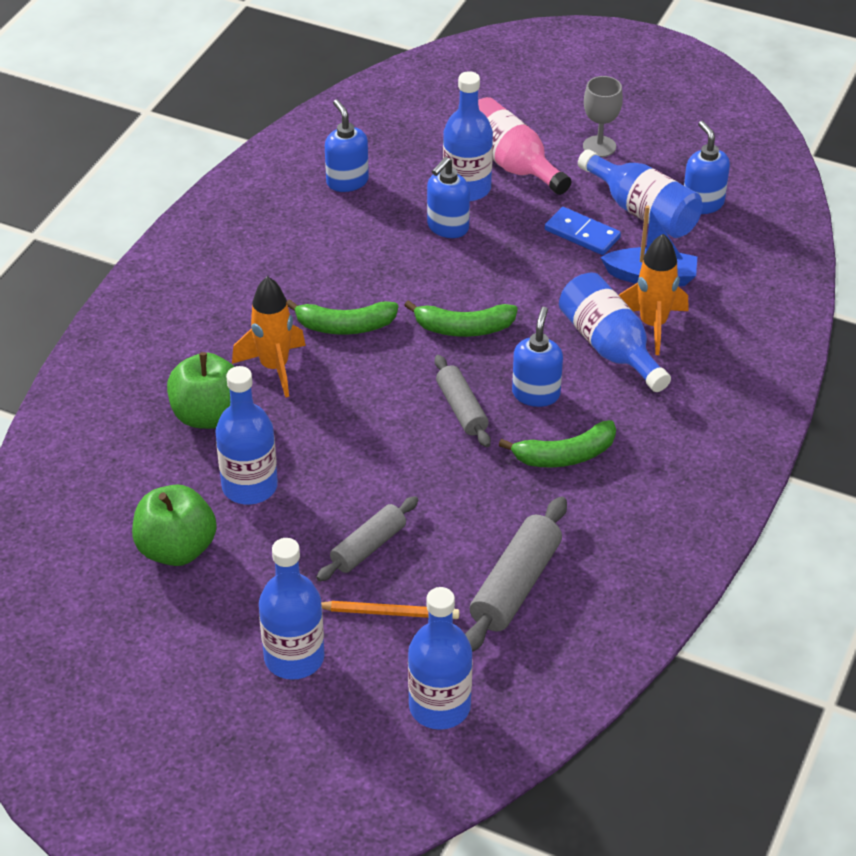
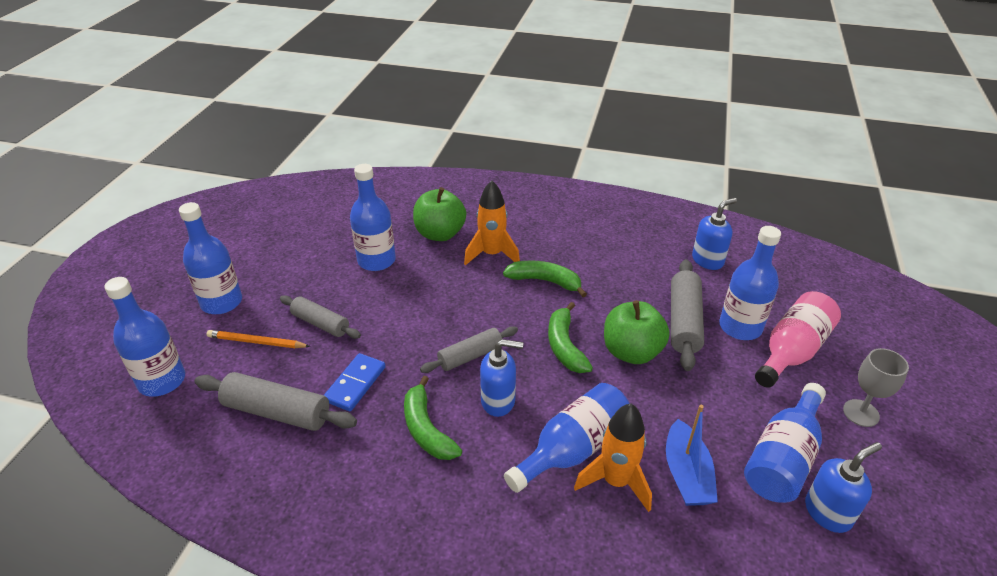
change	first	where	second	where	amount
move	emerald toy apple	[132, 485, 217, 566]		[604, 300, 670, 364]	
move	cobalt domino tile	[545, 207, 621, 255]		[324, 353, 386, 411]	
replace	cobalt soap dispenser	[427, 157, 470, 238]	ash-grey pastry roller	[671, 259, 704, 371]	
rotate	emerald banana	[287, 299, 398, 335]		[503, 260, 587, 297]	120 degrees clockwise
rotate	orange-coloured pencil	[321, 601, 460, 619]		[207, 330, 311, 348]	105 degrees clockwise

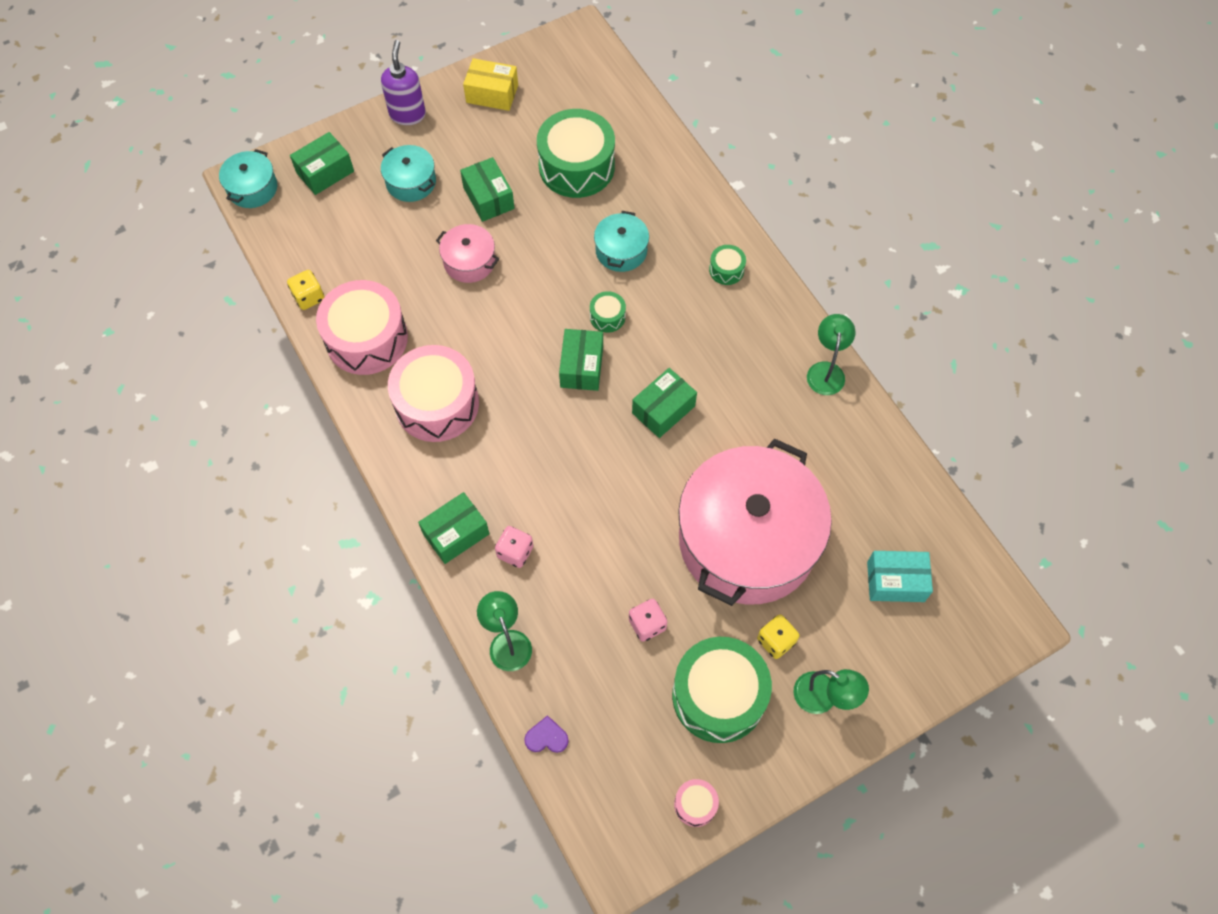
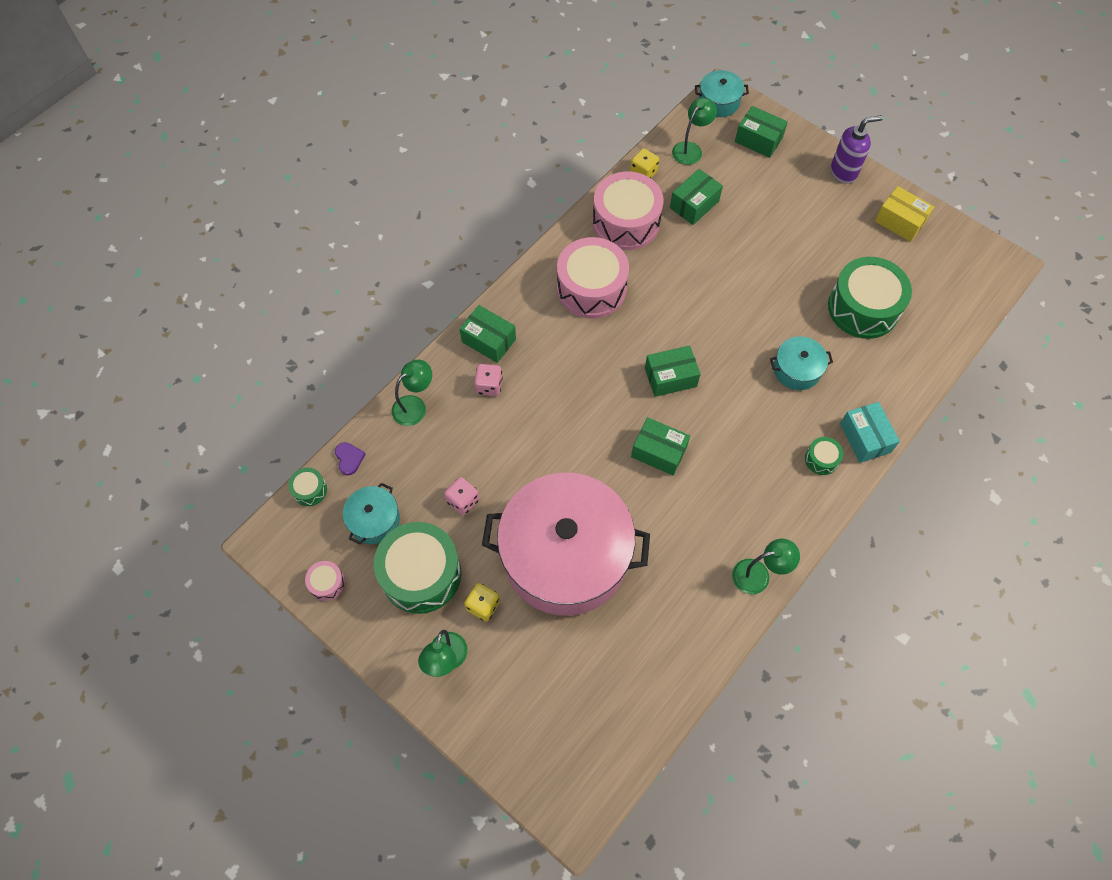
change	first	where	second	where	amount
delete	rosy stockpot	[436, 224, 499, 283]			
insert			emerald lamp	[672, 98, 717, 165]	
move	aqua stockpot	[381, 145, 436, 202]		[343, 483, 400, 545]	
move	emerald package	[460, 157, 515, 222]		[670, 169, 723, 225]	
move	emerald snare drum	[590, 291, 626, 333]		[288, 468, 327, 506]	
move	aqua package	[867, 551, 933, 602]		[840, 402, 900, 463]	
rotate	golden package	[463, 58, 518, 111]		[875, 186, 934, 242]	45 degrees counterclockwise

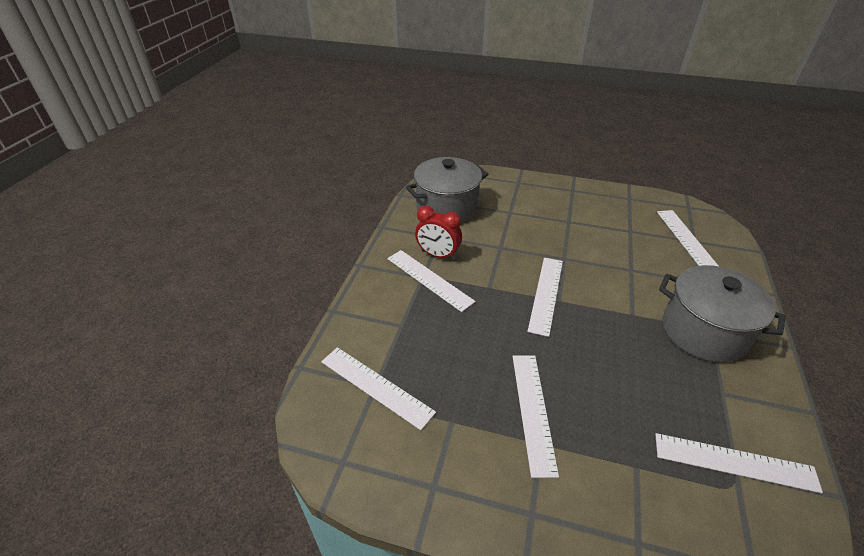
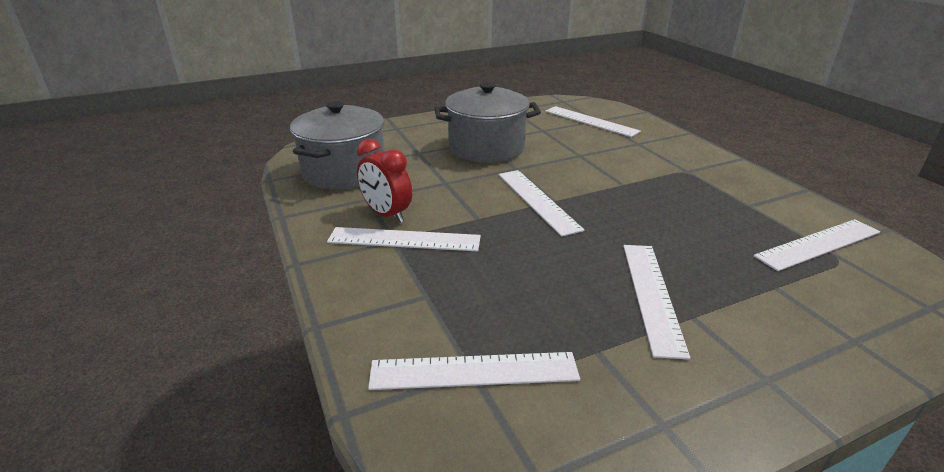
change	first	where	second	where	amount
move	ash-grey stockpot	[659, 265, 786, 363]		[434, 82, 541, 163]	
rotate	crimson bedside clock	[415, 206, 462, 260]		[357, 139, 412, 223]	60 degrees clockwise
rotate	snow-white straightedge	[512, 355, 559, 478]		[623, 245, 690, 359]	45 degrees clockwise

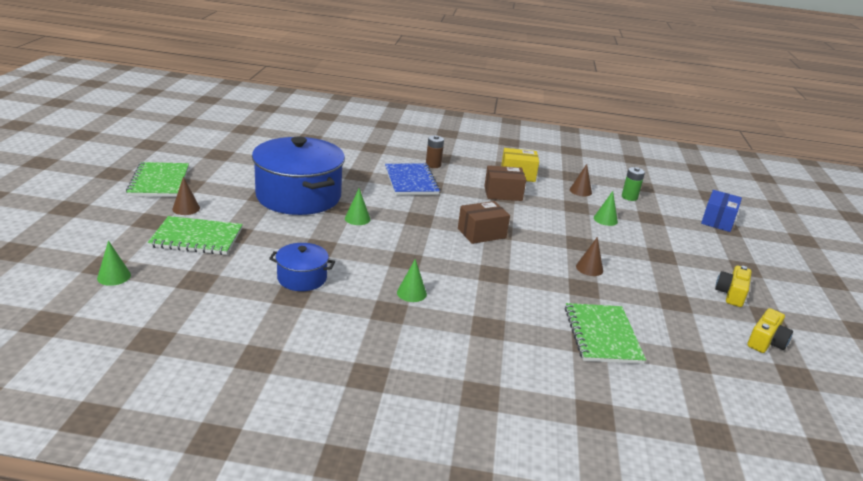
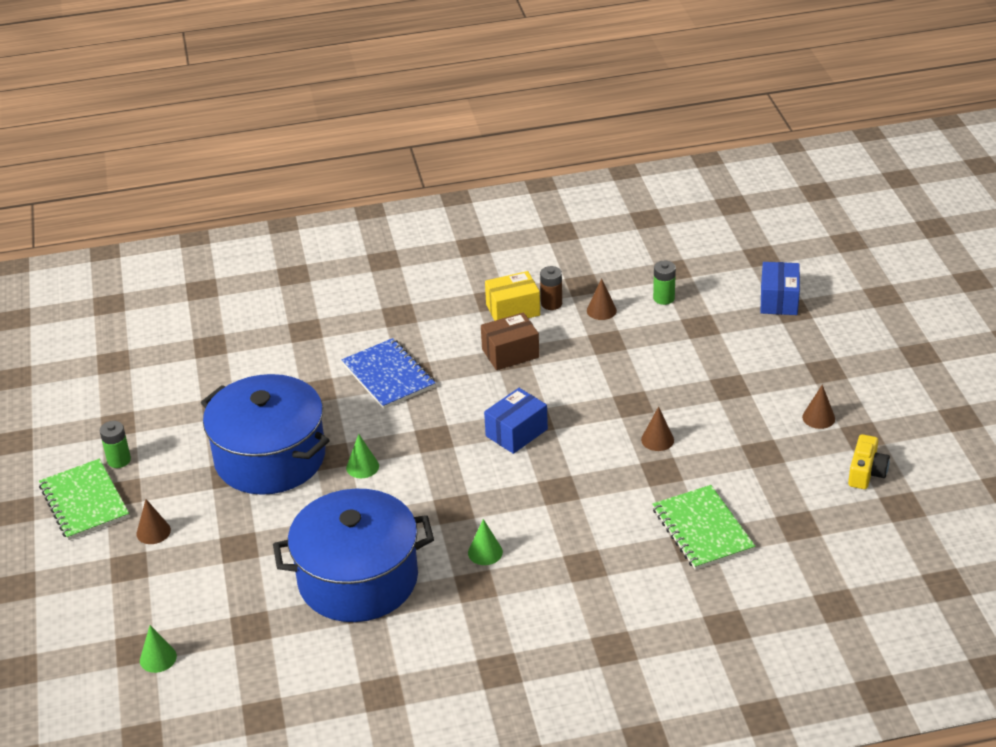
change	first	where	second	where	amount
delete	emerald exercise book	[148, 216, 243, 255]			
delete	emerald cone	[594, 191, 618, 226]			
insert			emerald power cell	[100, 421, 131, 468]	
move	dark brown power cell	[426, 135, 444, 168]		[540, 266, 562, 310]	
replace	golden photo camera	[715, 266, 752, 307]	dark brown cone	[802, 384, 835, 429]	
recolor	dark brown package	[458, 201, 510, 244]	cobalt package	[484, 388, 548, 454]	
resize	cobalt stockpot	[269, 243, 335, 291]		[273, 489, 434, 622]	x2.09

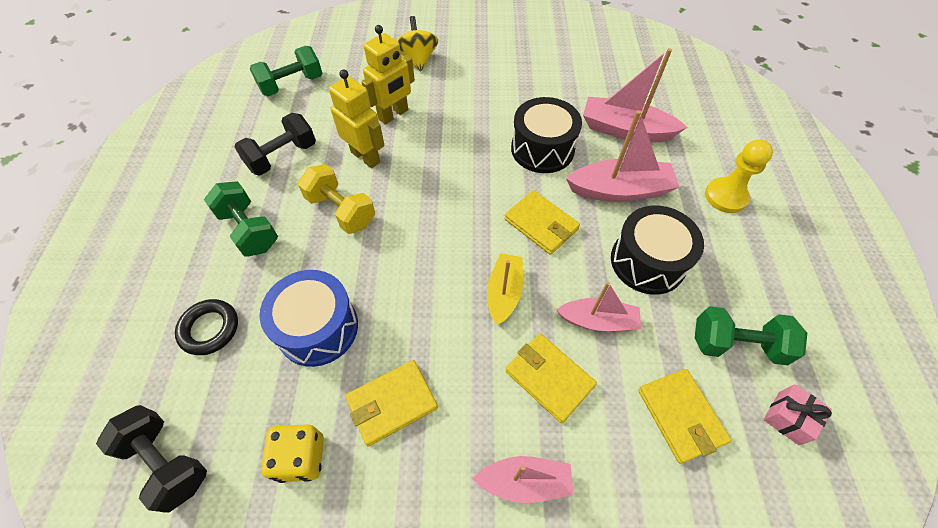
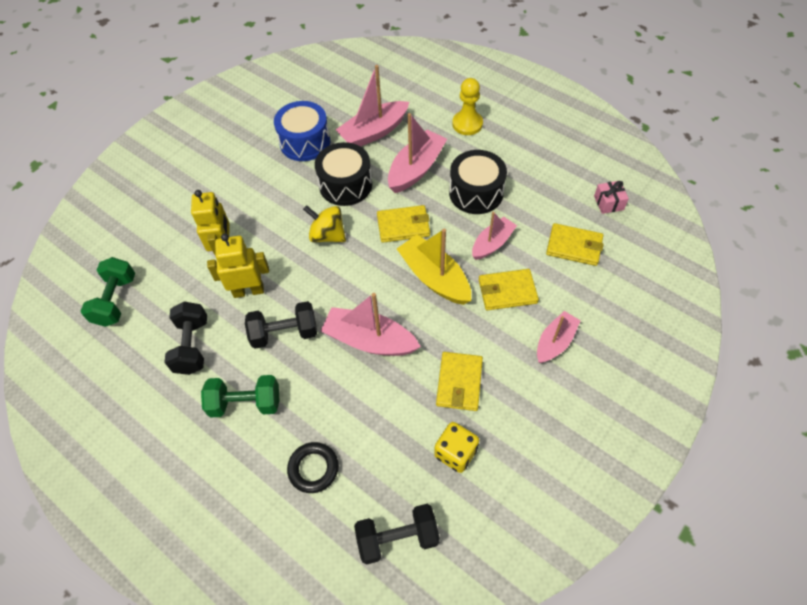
change	first	where	second	where	amount
delete	emerald hand weight	[695, 306, 807, 365]			
insert			rosy boat	[321, 293, 421, 356]	
move	cobalt snare drum	[260, 270, 358, 367]		[274, 101, 330, 161]	
move	golden toy top	[396, 16, 438, 72]		[303, 205, 346, 242]	
recolor	golden hand weight	[298, 164, 375, 234]	jet-black hand weight	[245, 301, 317, 349]	
resize	golden boat	[487, 253, 523, 325]		[397, 229, 471, 305]	x1.54

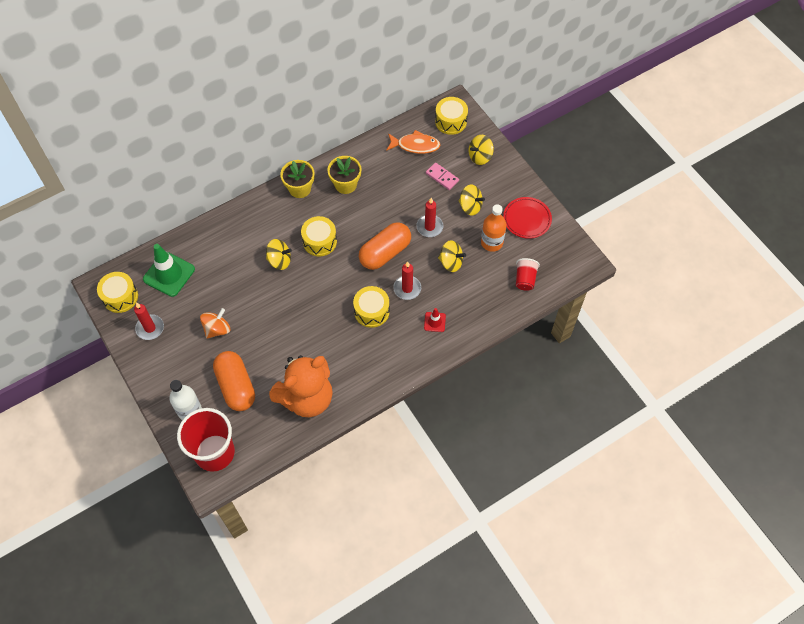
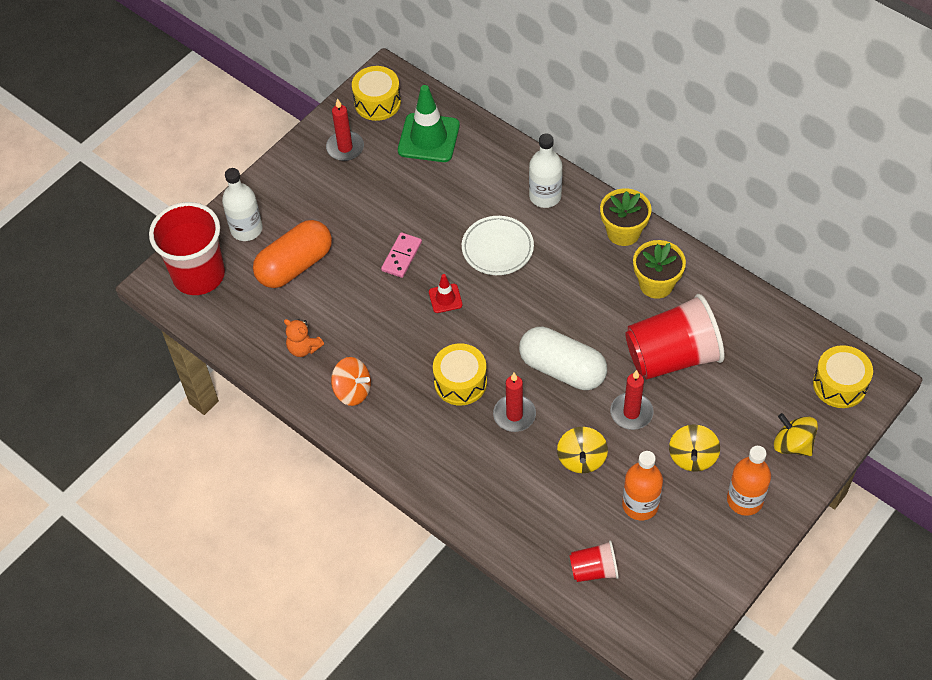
change	first	where	second	where	amount
delete	golden snare drum	[301, 216, 337, 256]			
delete	orange-coloured fish	[386, 130, 440, 154]			
delete	crimson dinner plate	[503, 197, 552, 239]			
insert			snow-white bottle	[529, 134, 563, 208]	
insert			crimson cup	[625, 294, 725, 380]	
insert			orange-coloured bottle	[727, 446, 771, 516]	
move	orange-coloured toy top	[200, 308, 230, 339]		[331, 357, 371, 406]	
move	crimson safety cone	[424, 308, 446, 332]		[429, 274, 463, 313]	
move	rosy domino tile	[426, 162, 459, 190]		[381, 232, 422, 278]	
replace	golden toy top	[266, 239, 292, 270]	snow-white dinner plate	[462, 216, 534, 275]	
recolor	orange-coloured pill shape	[359, 222, 411, 270]	snow-white pill shape	[519, 326, 607, 390]	
resize	orange-coloured teddy bear	[269, 355, 333, 417]		[284, 319, 324, 357]	x0.41

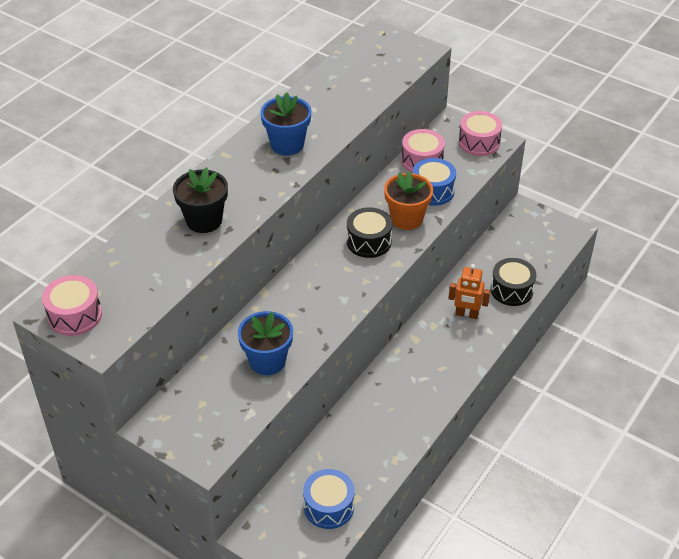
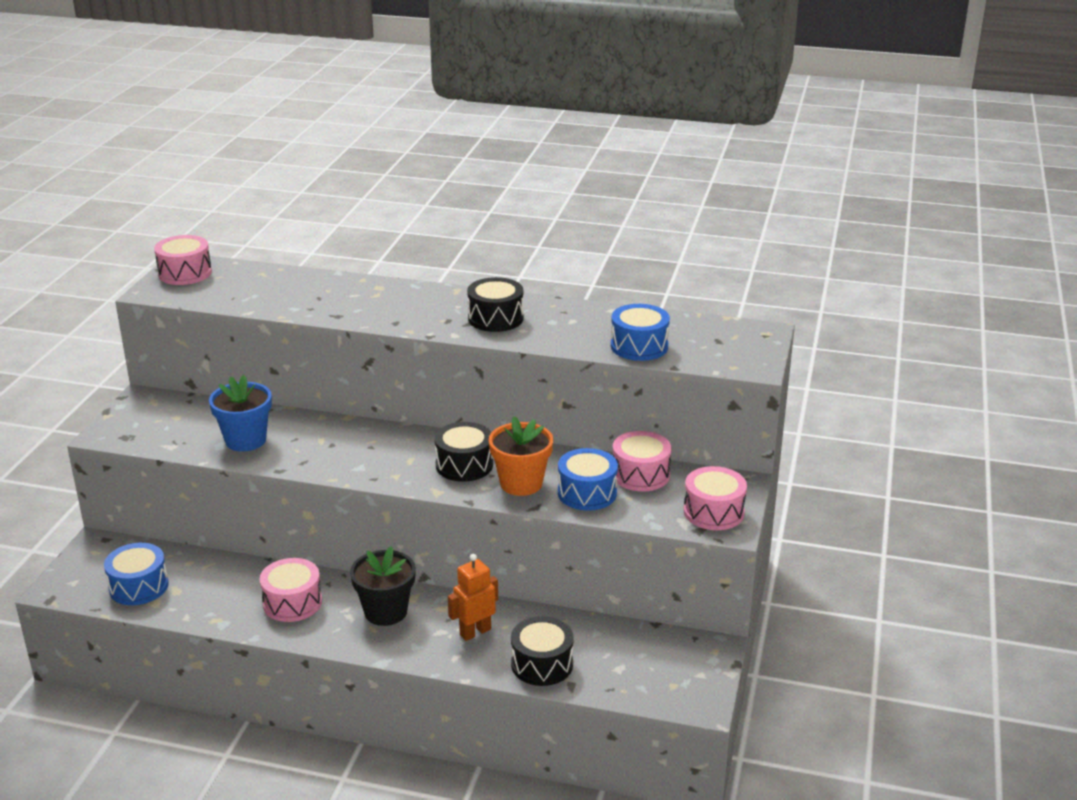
change	first	where	second	where	amount
insert			rosy snare drum	[260, 558, 322, 622]	
insert			cobalt snare drum	[611, 304, 670, 361]	
move	jet-black plant pot	[173, 167, 228, 233]		[350, 546, 416, 626]	
replace	cobalt plant pot	[260, 92, 311, 155]	jet-black snare drum	[467, 277, 524, 332]	
rotate	orange-coloured robot figure	[448, 264, 490, 319]		[448, 554, 498, 641]	60 degrees clockwise

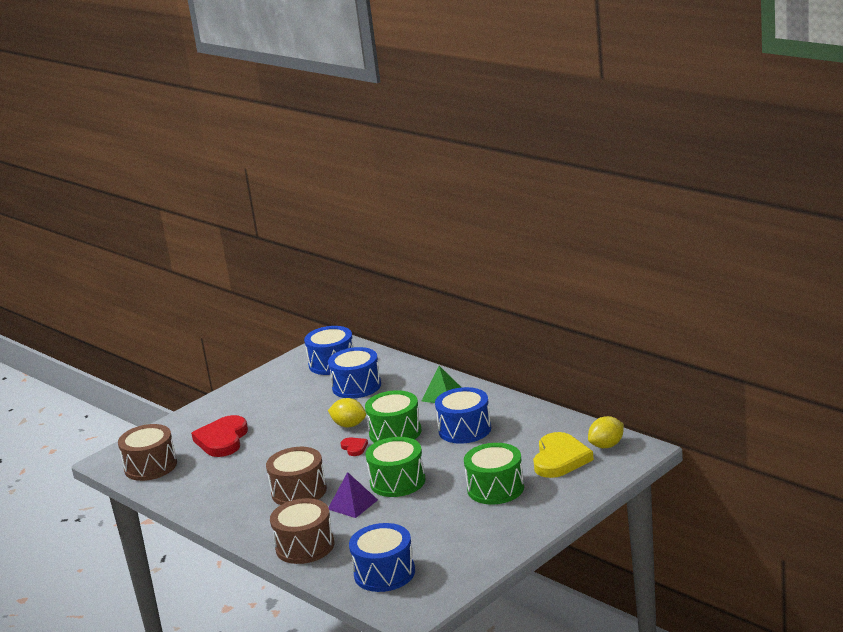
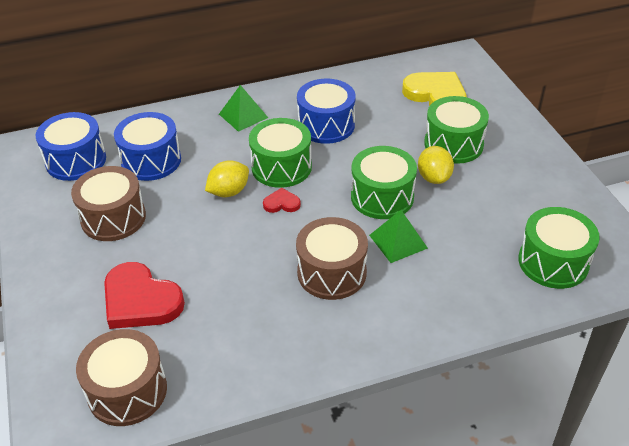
change	first	where	second	where	amount
move	dark brown snare drum	[270, 498, 334, 564]		[71, 166, 146, 241]	
move	golden citrus fruit	[588, 416, 624, 448]		[418, 146, 454, 184]	
recolor	royal purple pyramid shape	[328, 472, 378, 518]	emerald pyramid shape	[369, 210, 428, 263]	
recolor	cobalt snare drum	[349, 523, 415, 592]	emerald snare drum	[518, 207, 600, 289]	

